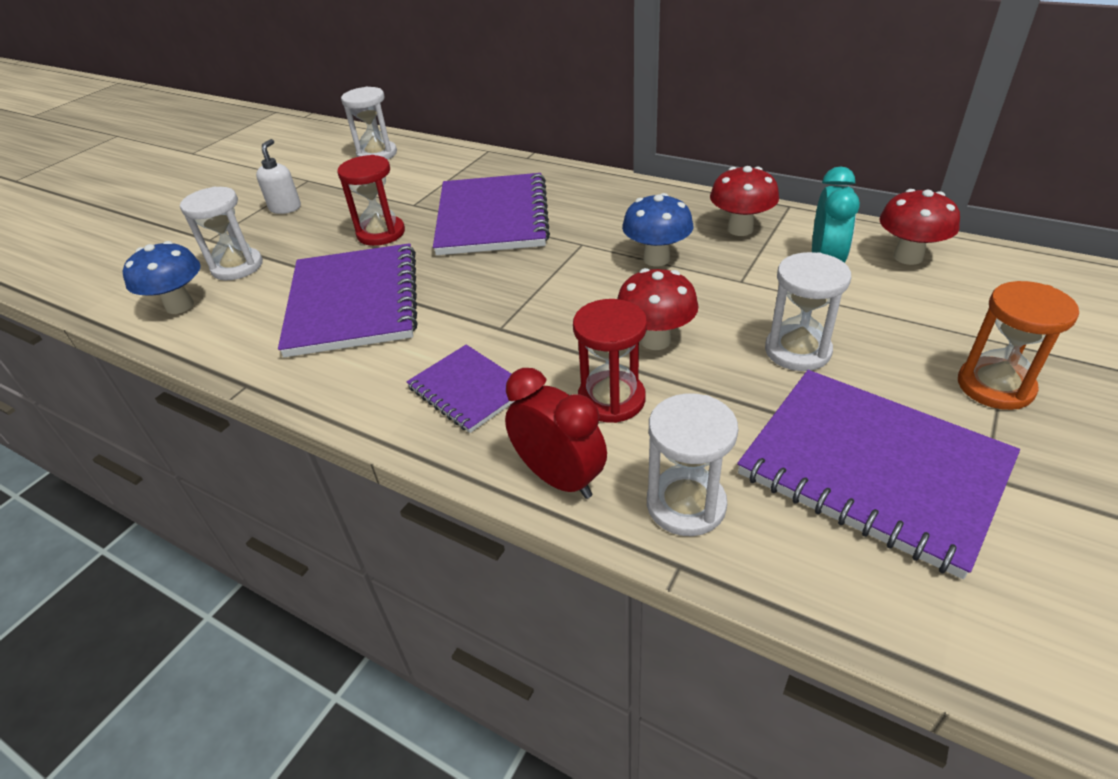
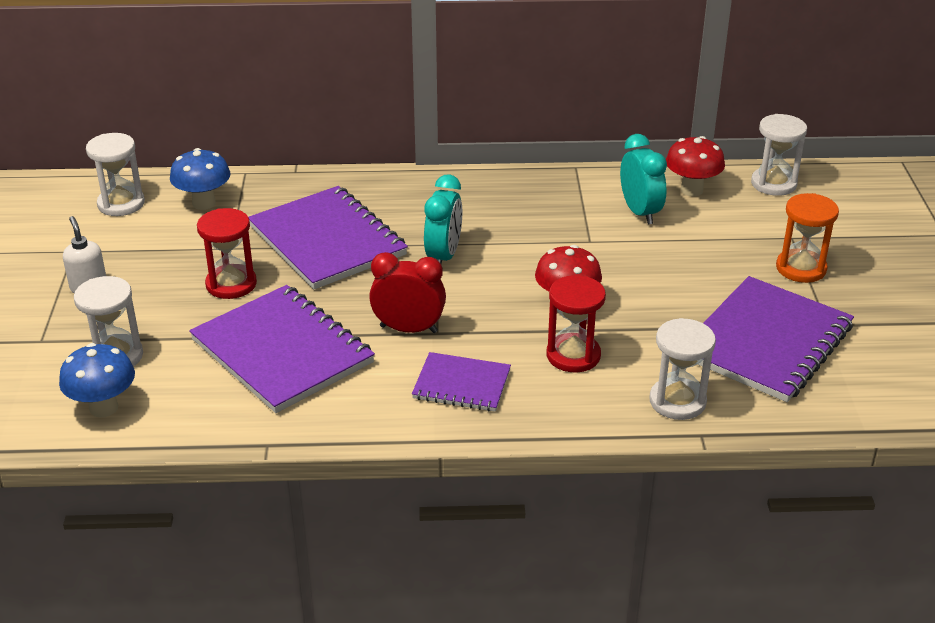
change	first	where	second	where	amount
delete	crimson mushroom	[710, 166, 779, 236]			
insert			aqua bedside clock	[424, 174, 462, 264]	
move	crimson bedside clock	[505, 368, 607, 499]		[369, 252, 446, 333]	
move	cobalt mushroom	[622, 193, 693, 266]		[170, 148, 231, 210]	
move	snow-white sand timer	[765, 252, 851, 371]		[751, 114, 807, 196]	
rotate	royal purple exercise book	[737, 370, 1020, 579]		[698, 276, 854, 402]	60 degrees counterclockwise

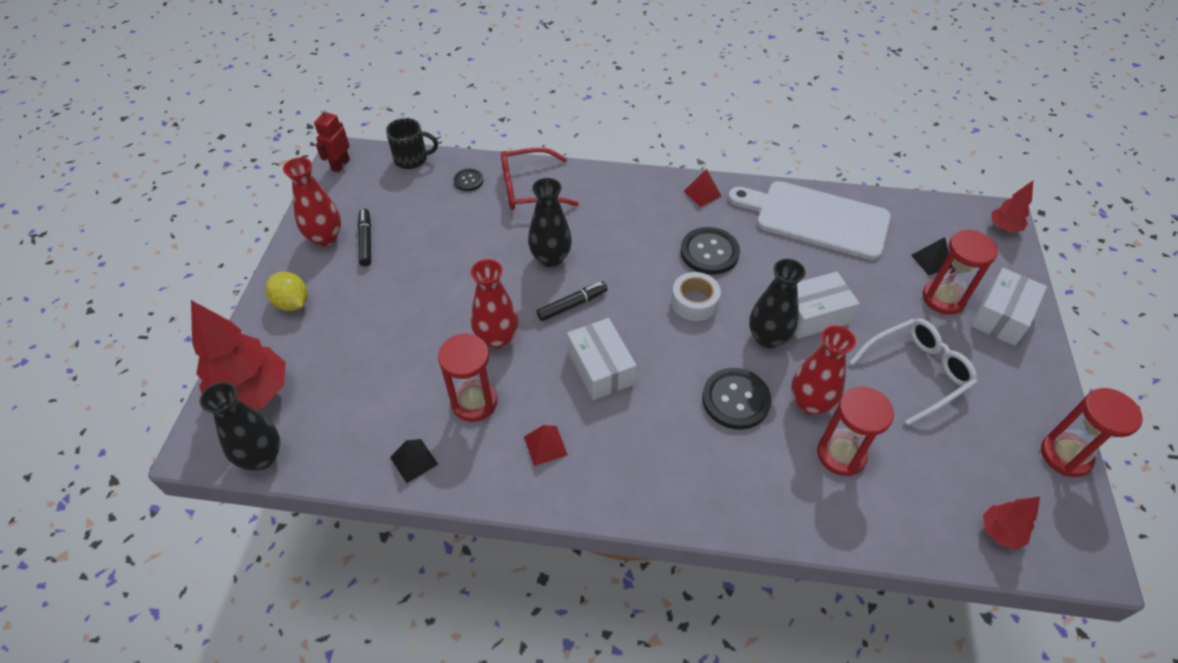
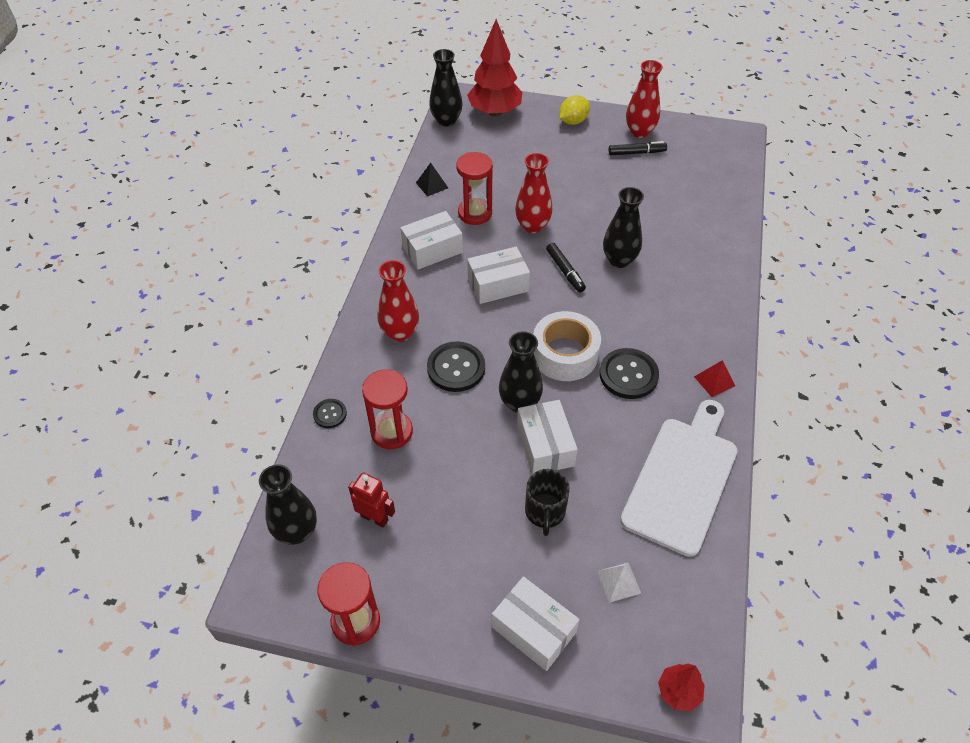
change	first	where	second	where	amount
delete	crimson glasses	[501, 148, 579, 210]			
delete	snow-white glasses	[850, 318, 977, 426]			
delete	crimson sand timer	[923, 230, 998, 315]			
move	crimson robot figure	[314, 108, 350, 172]		[348, 473, 395, 528]	
move	jet-black coffee mug	[386, 118, 438, 169]		[525, 469, 570, 536]	
move	jet-black shirt button	[454, 169, 484, 191]		[313, 399, 347, 428]	
move	crimson flower vase	[791, 325, 856, 415]		[378, 260, 419, 342]	
replace	crimson pyramid shape	[524, 425, 568, 466]	snow-white package	[400, 211, 463, 270]	
replace	crimson tree	[983, 497, 1040, 549]	jet-black flower vase	[259, 464, 317, 545]	
recolor	jet-black pyramid shape	[911, 237, 953, 276]	snow-white pyramid shape	[597, 563, 641, 603]	
resize	snow-white sticky tape	[671, 272, 721, 321]		[533, 311, 601, 381]	x1.51

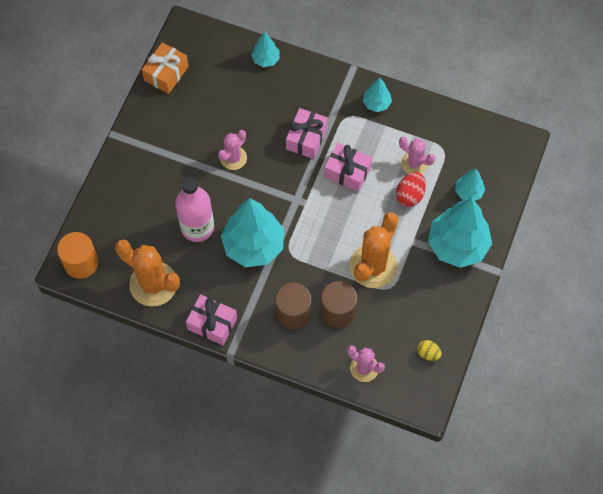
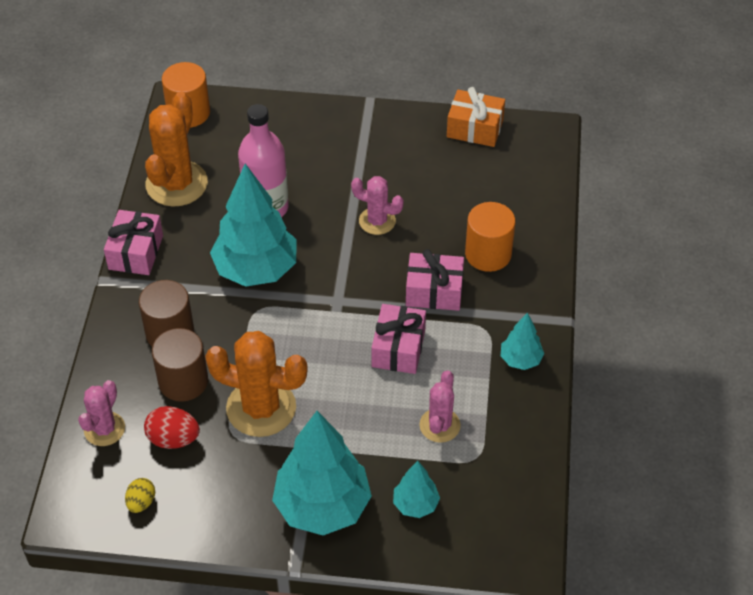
change	first	where	second	where	amount
delete	aqua tree	[251, 32, 280, 67]			
insert			orange-coloured cylinder shape	[465, 202, 516, 272]	
move	crimson toy egg	[396, 172, 426, 207]		[144, 406, 200, 449]	

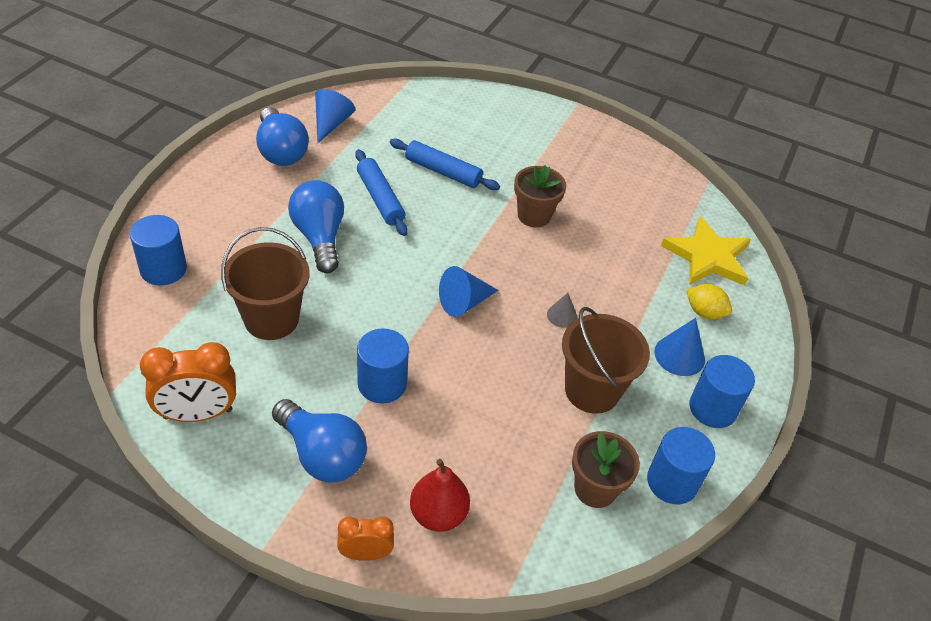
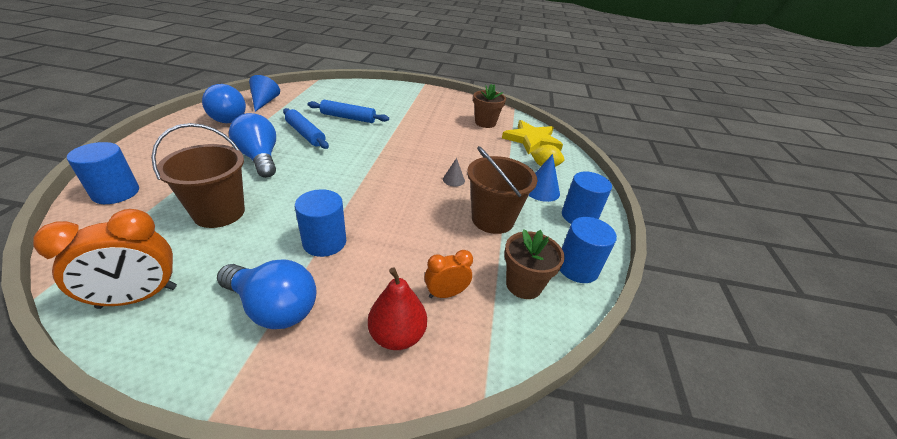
change	first	where	second	where	amount
delete	cobalt cone	[439, 266, 499, 317]			
move	orange-coloured bedside clock	[337, 516, 394, 561]		[424, 250, 473, 298]	
move	dark brown plant pot	[514, 165, 566, 228]		[473, 84, 506, 128]	

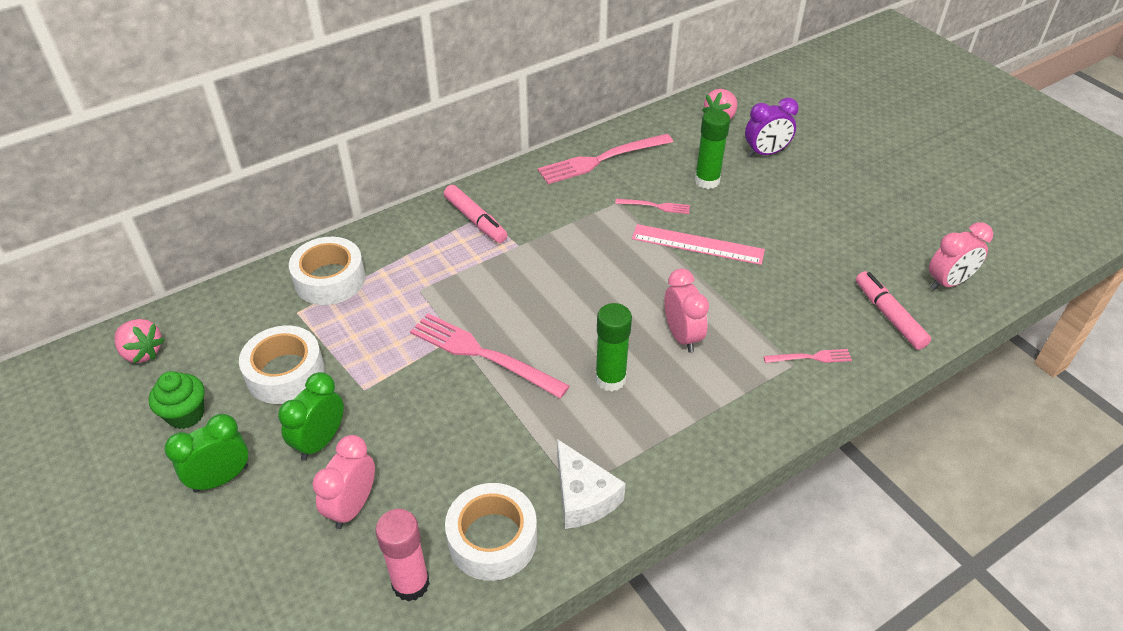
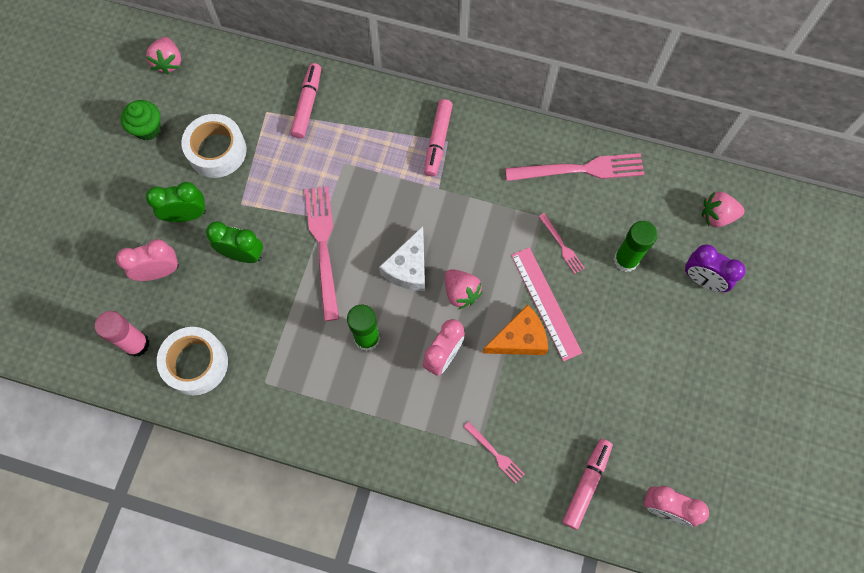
change	first	where	second	where	amount
insert			rosy berry	[445, 269, 483, 309]	
insert			orange-coloured cheese wedge	[483, 305, 548, 355]	
move	emerald bedside clock	[164, 414, 248, 492]		[206, 221, 263, 263]	
move	snow-white cheese wedge	[557, 439, 626, 529]		[379, 226, 425, 291]	
replace	snow-white sticky tape	[289, 237, 365, 305]	rosy marker	[290, 63, 321, 139]	
rotate	rosy dinner fork	[538, 134, 673, 184]		[505, 153, 645, 181]	150 degrees clockwise

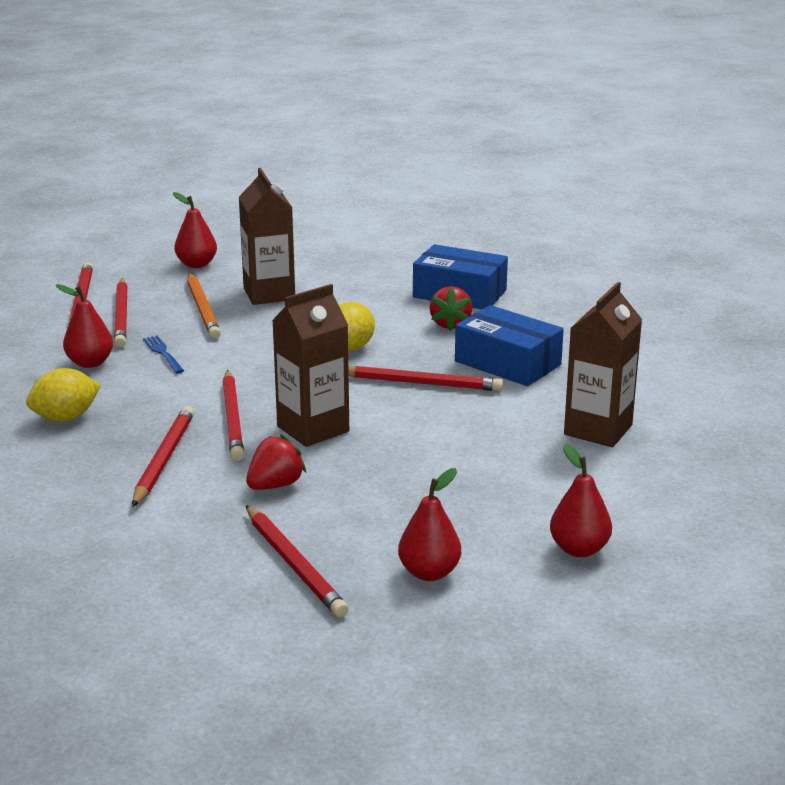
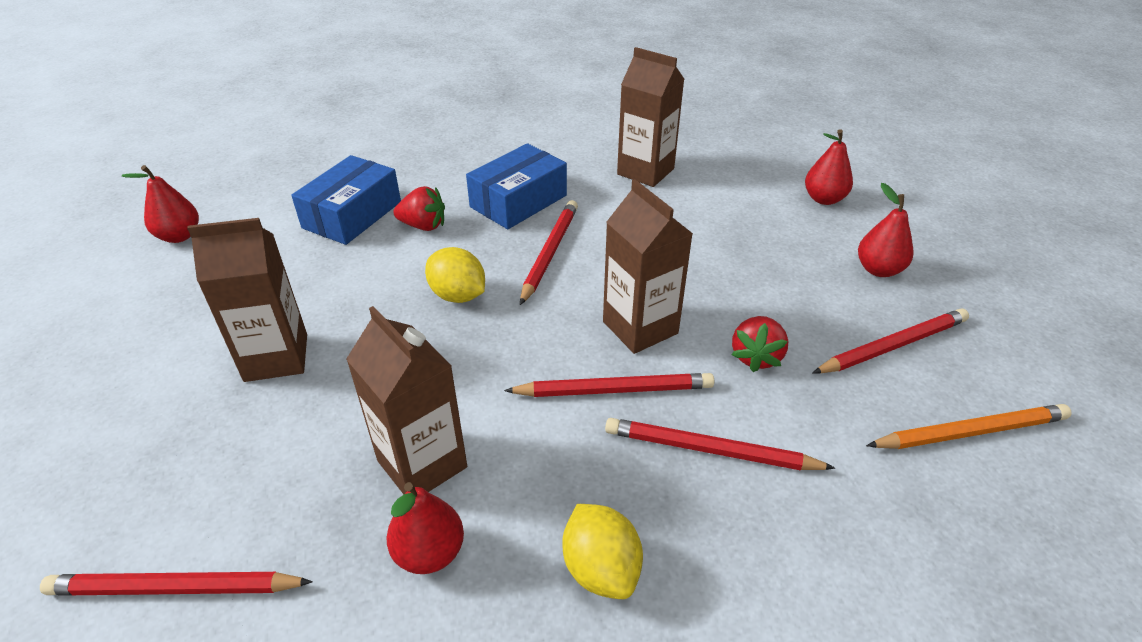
change	first	where	second	where	amount
delete	crimson pencil	[114, 278, 128, 348]			
move	crimson pear	[173, 192, 217, 268]		[122, 165, 199, 243]	
move	orange-coloured pencil	[187, 273, 221, 339]		[866, 404, 1072, 449]	
replace	cobalt dinner fork	[143, 336, 184, 373]	dark brown milk carton	[346, 306, 467, 494]	
rotate	crimson berry	[246, 434, 306, 490]		[731, 316, 788, 372]	120 degrees counterclockwise

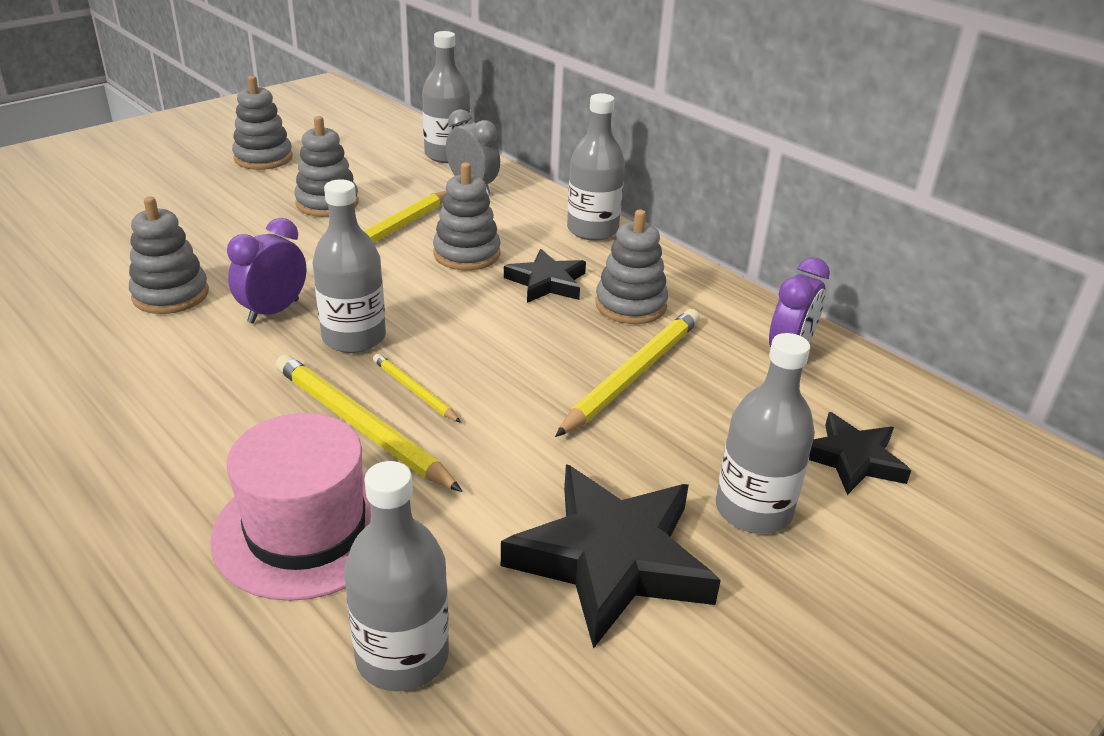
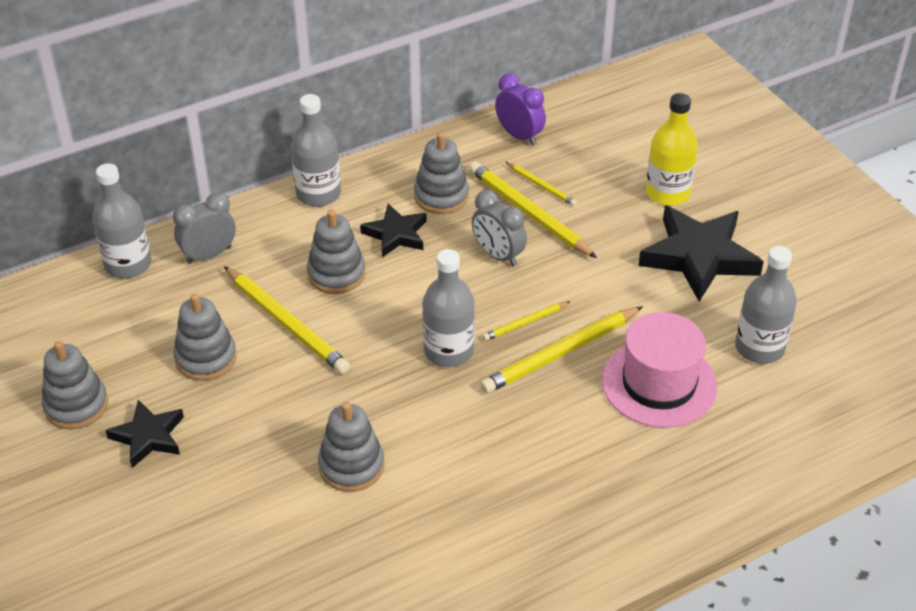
change	first	where	second	where	amount
delete	royal purple bedside clock	[227, 218, 306, 324]			
insert			ash-grey bedside clock	[472, 190, 527, 267]	
insert			golden pencil	[506, 162, 577, 206]	
move	jet-black star	[809, 412, 911, 495]		[106, 400, 184, 468]	
recolor	ash-grey bottle	[716, 333, 815, 534]	golden bottle	[646, 93, 698, 206]	

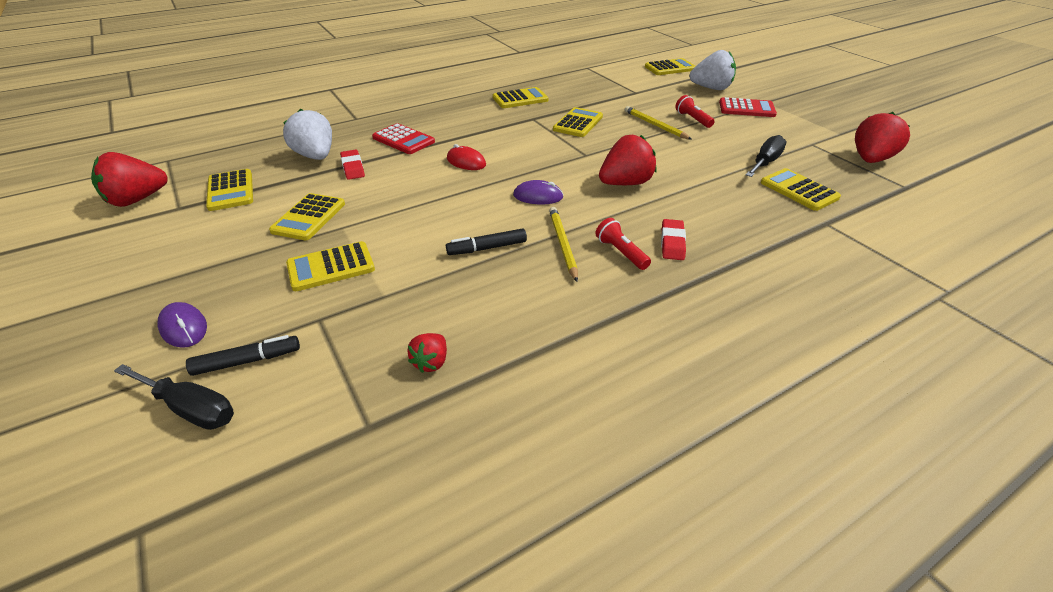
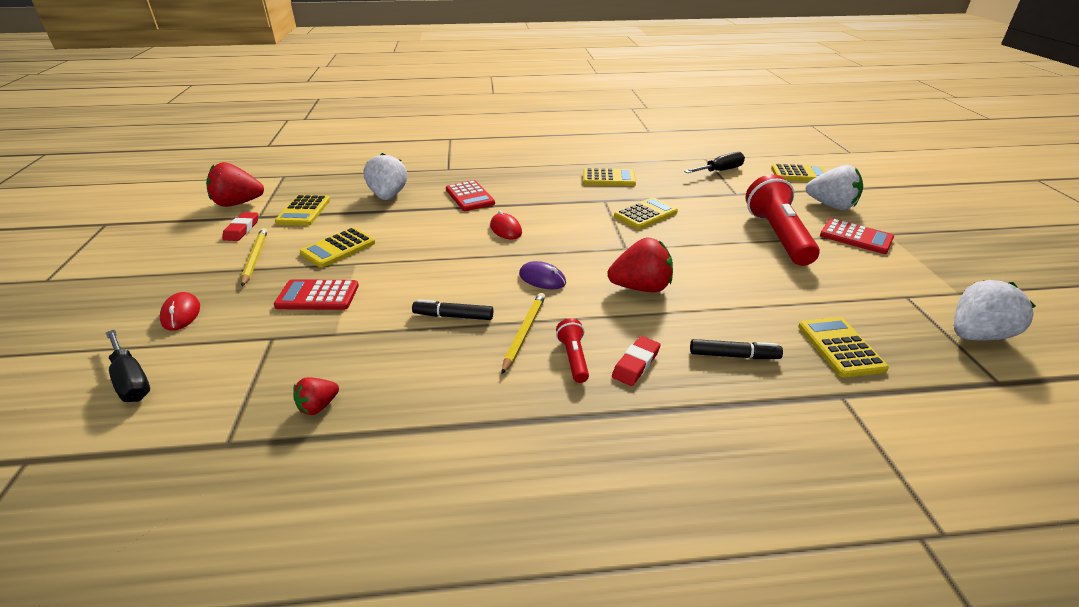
change	first	where	second	where	amount
move	jet-black marker	[186, 335, 300, 376]		[690, 339, 783, 359]	
move	crimson eraser	[340, 150, 365, 180]		[222, 212, 258, 241]	
move	golden pencil	[625, 106, 692, 140]		[241, 228, 267, 286]	
move	jet-black flat screwdriver	[746, 135, 787, 177]		[684, 152, 745, 173]	
recolor	royal purple PC mouse	[158, 302, 207, 348]	crimson PC mouse	[160, 292, 200, 331]	
recolor	golden pocket calculator	[286, 241, 375, 291]	crimson pocket calculator	[274, 279, 359, 310]	
recolor	crimson berry	[855, 112, 910, 163]	snow-white berry	[954, 280, 1036, 341]	
resize	crimson torch	[675, 95, 715, 128]		[745, 174, 820, 266]	x2.17

